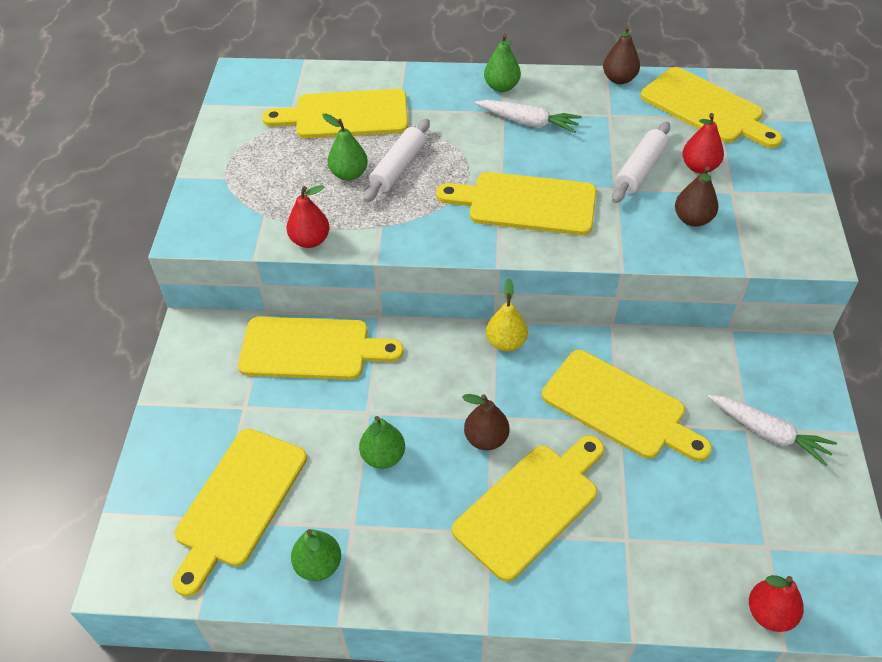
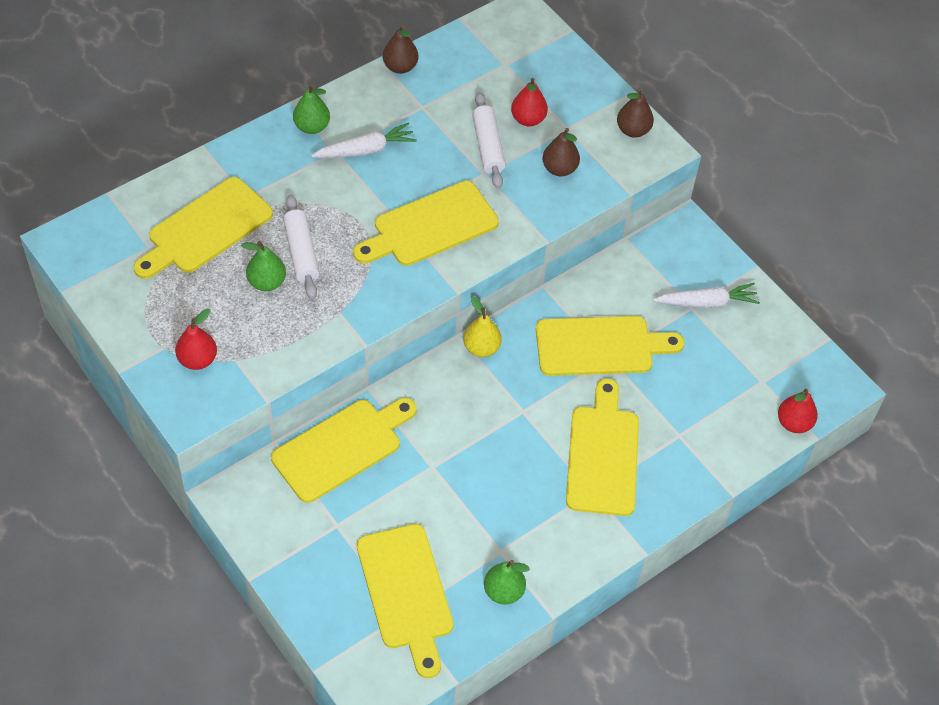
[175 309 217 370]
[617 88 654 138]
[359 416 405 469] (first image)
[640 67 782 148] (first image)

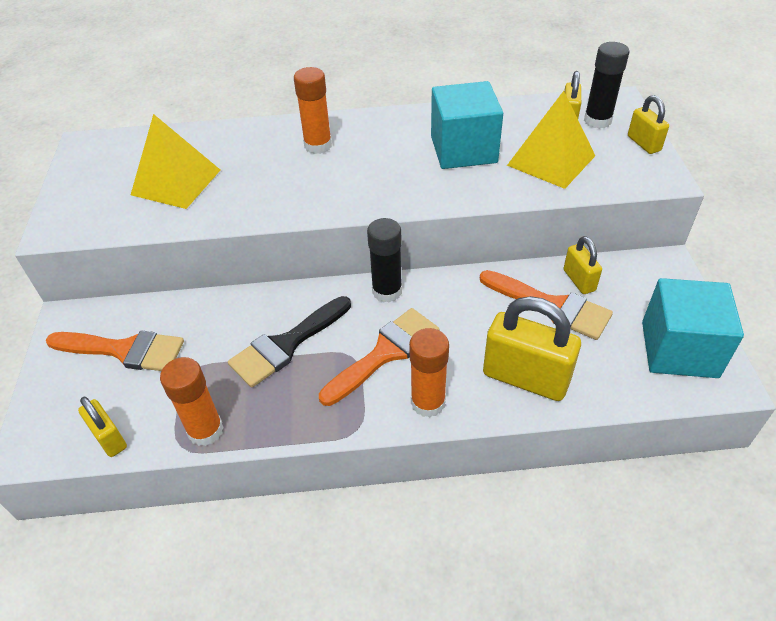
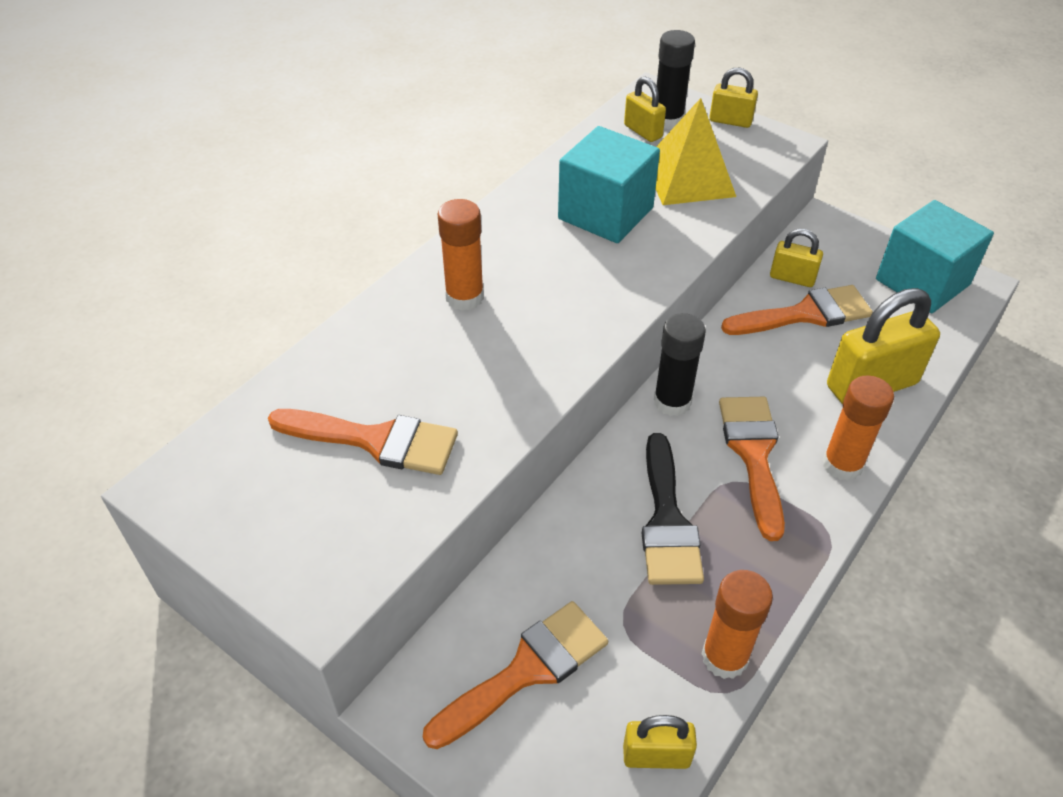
[268 409 458 475]

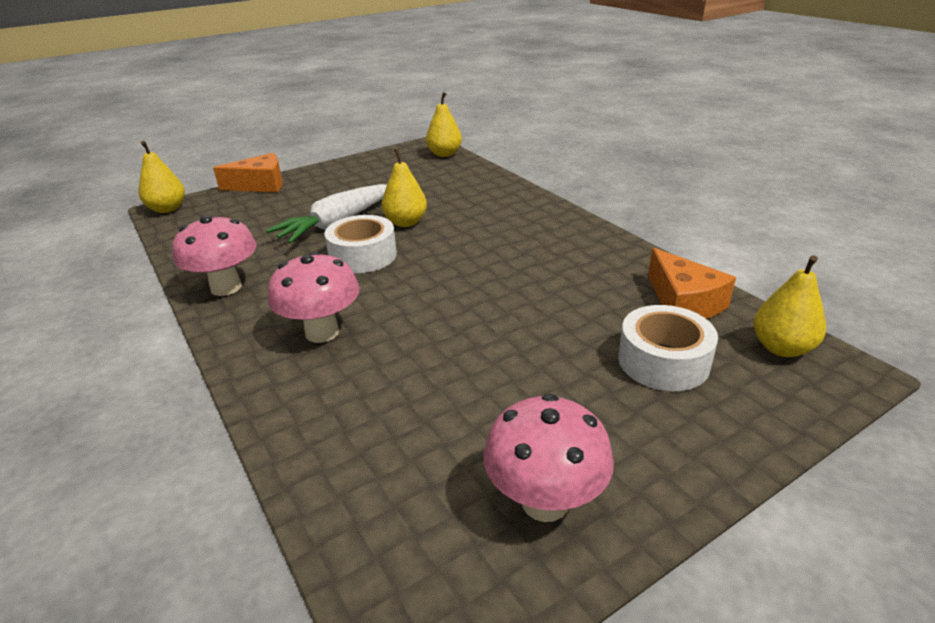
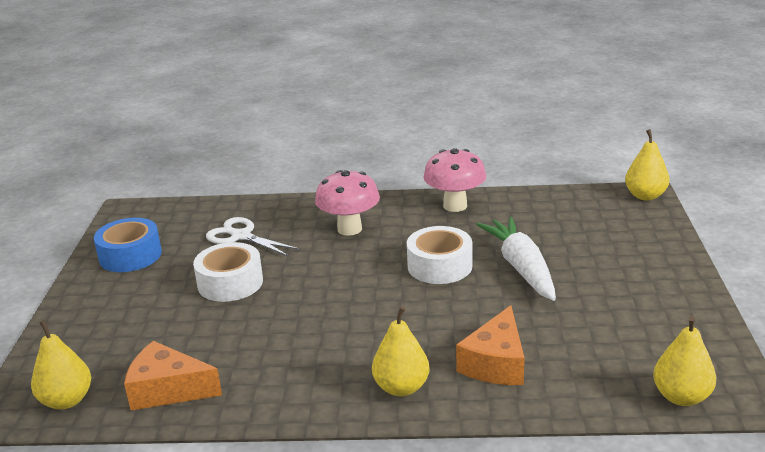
[94 218 162 272]
[193 242 263 302]
[206 217 301 257]
[372 306 430 396]
[456 305 525 385]

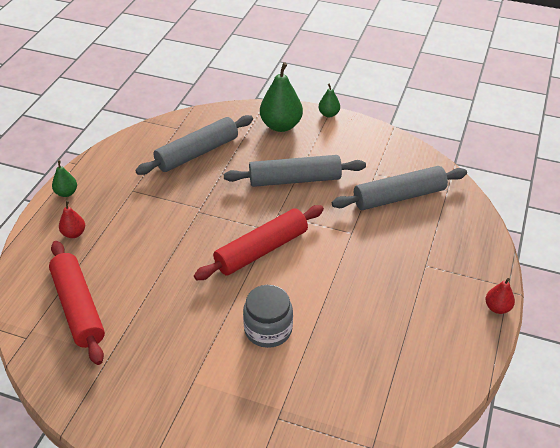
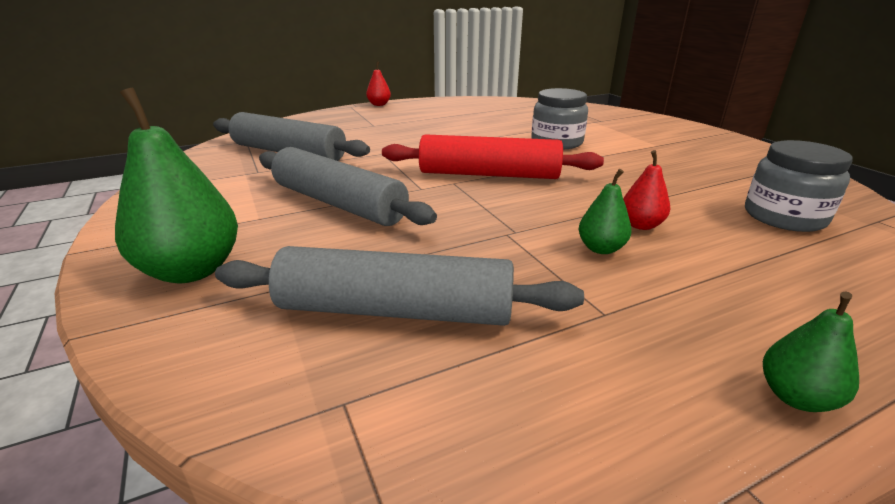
[579 169 632 254]
[623 150 670 230]
[745 140 853 232]

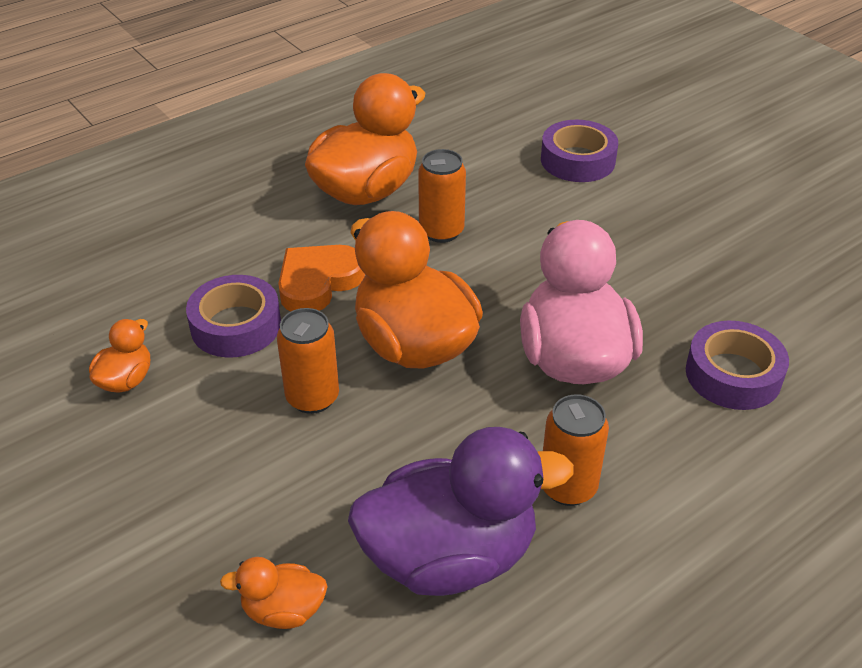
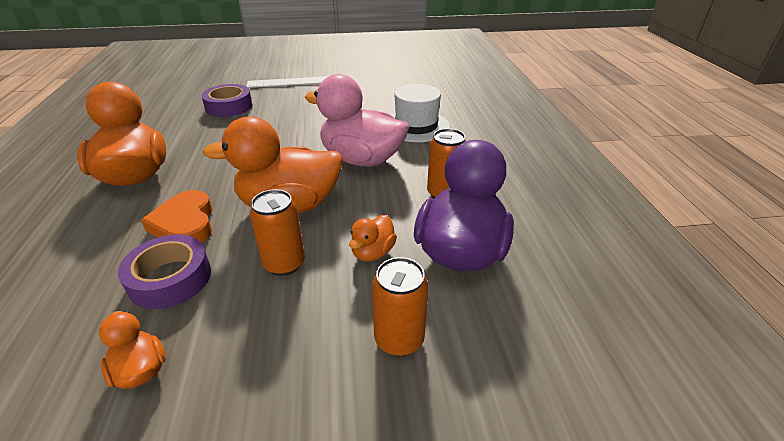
[246 76 329 88]
[349 215 397 261]
[372 257 428 357]
[391 84 450 142]

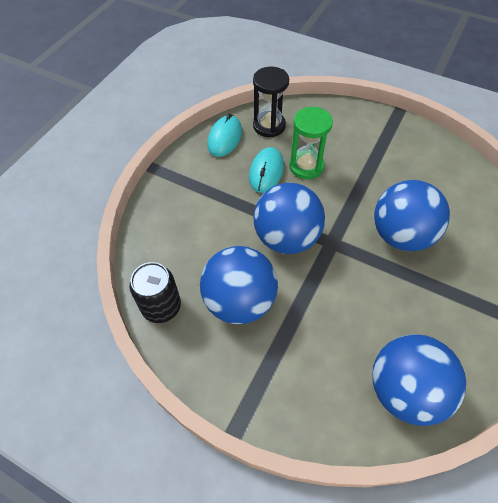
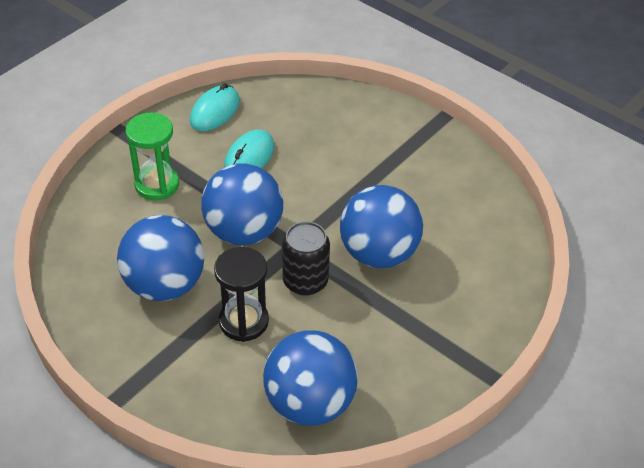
[126 113 179 200]
[214 247 269 342]
[282 221 330 296]

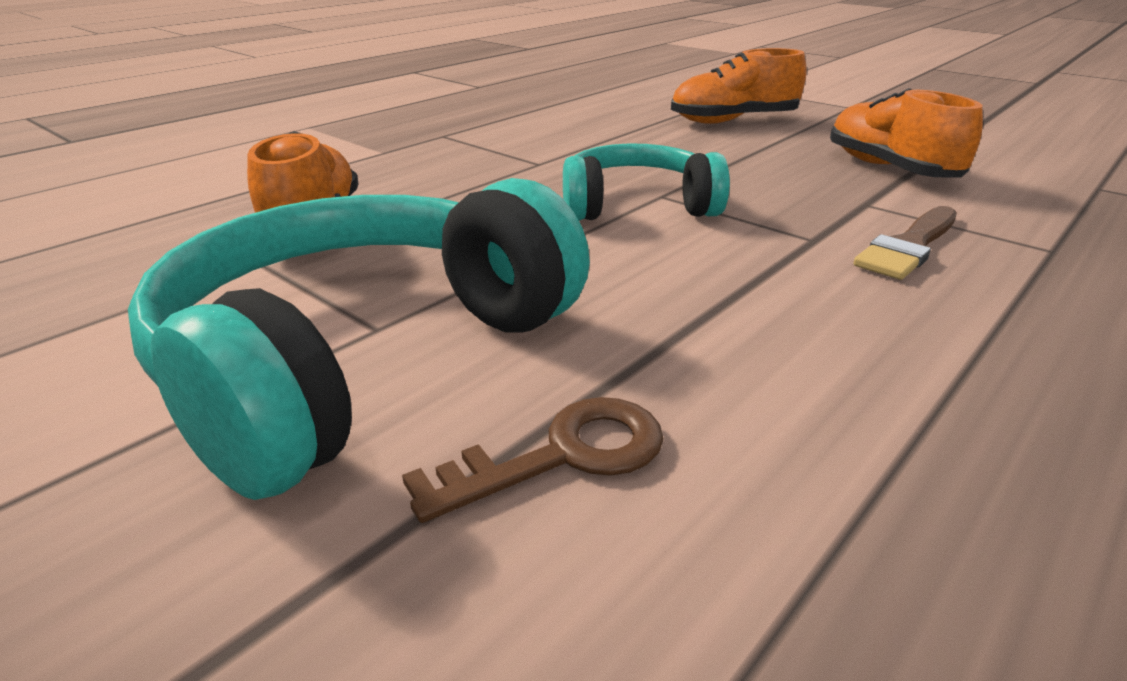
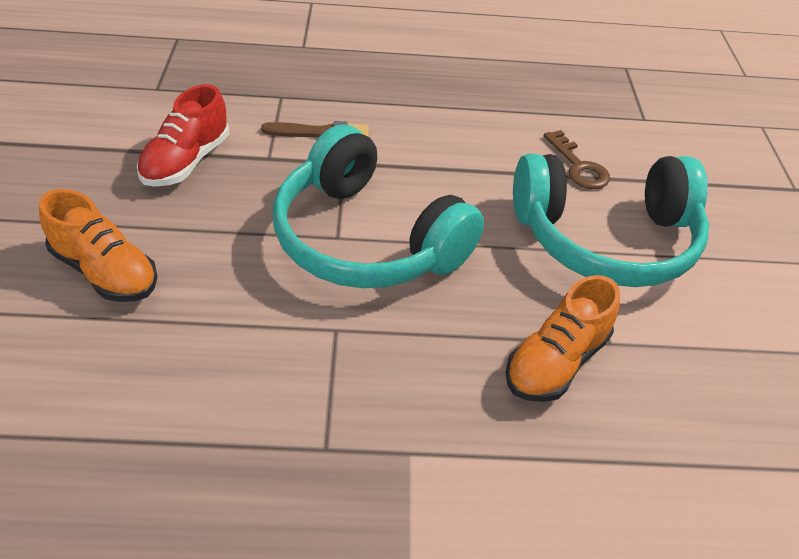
[137 84 229 187]
[273 125 484 288]
[544 130 610 189]

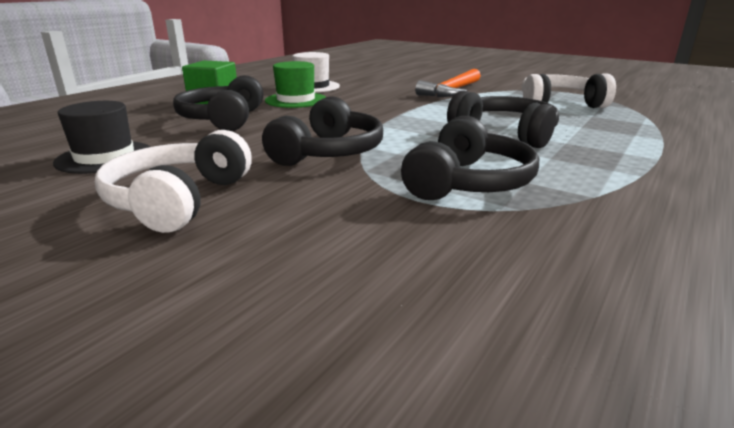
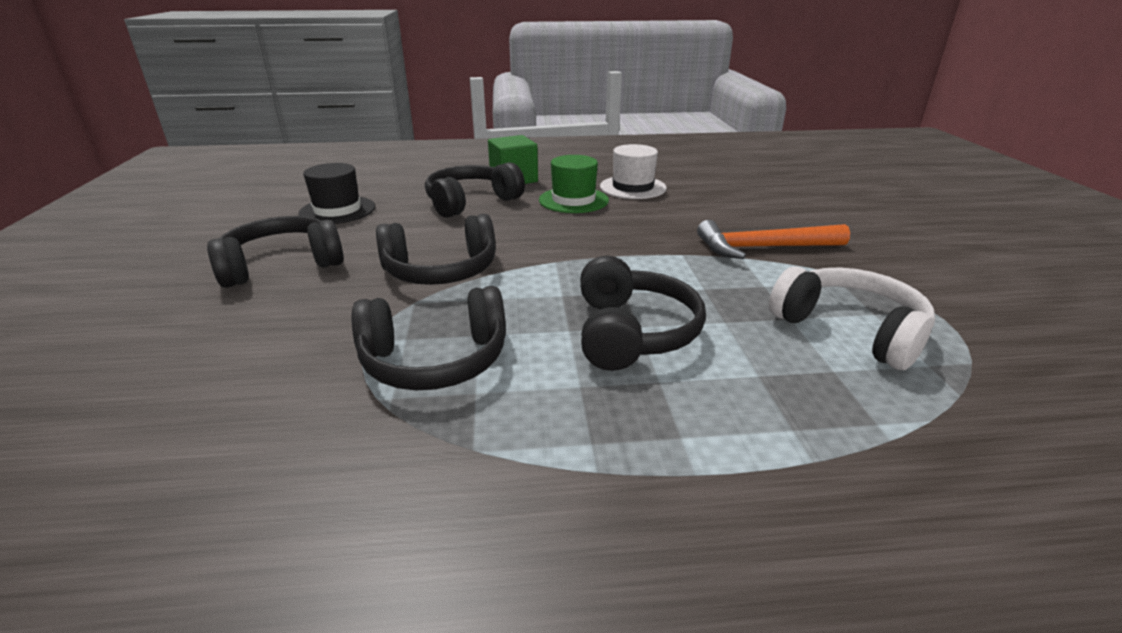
[207 216 344 288]

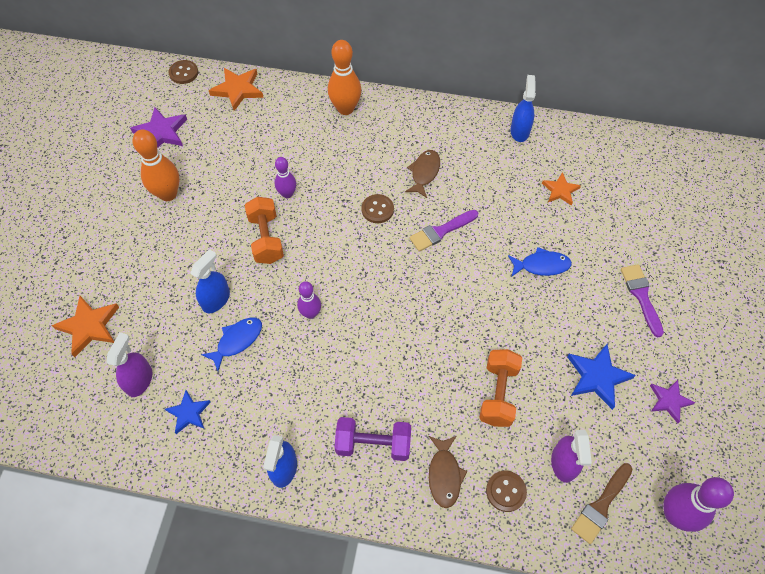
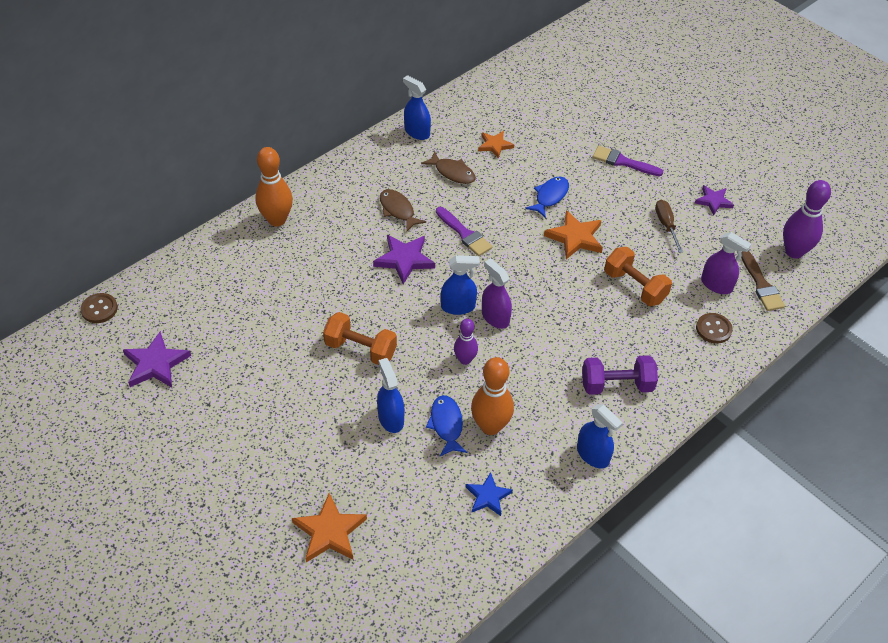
[373 235 435 284]
[421 151 476 184]
[436 207 493 256]
[441 255 480 315]
[471 357 514 435]
[482 258 512 329]
[544 210 603 259]
[582 355 658 395]
[655 200 683 253]
[275 157 296 198] (first image)

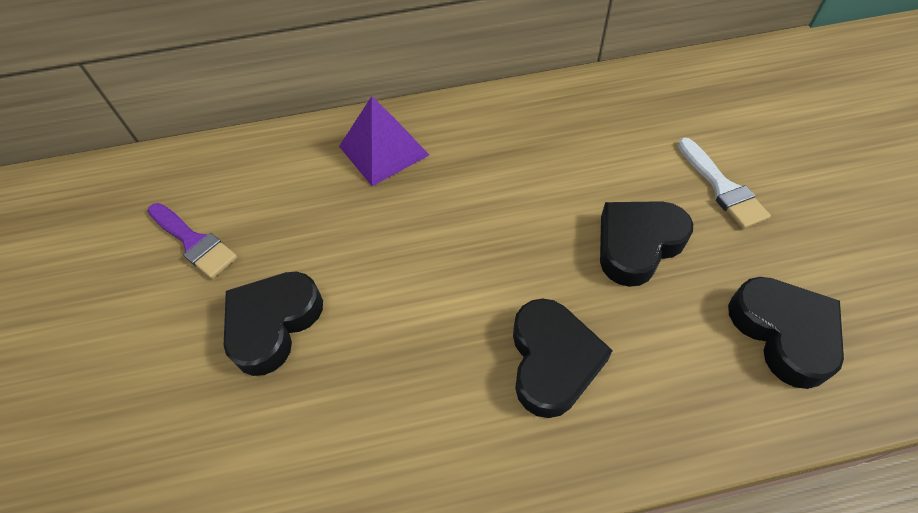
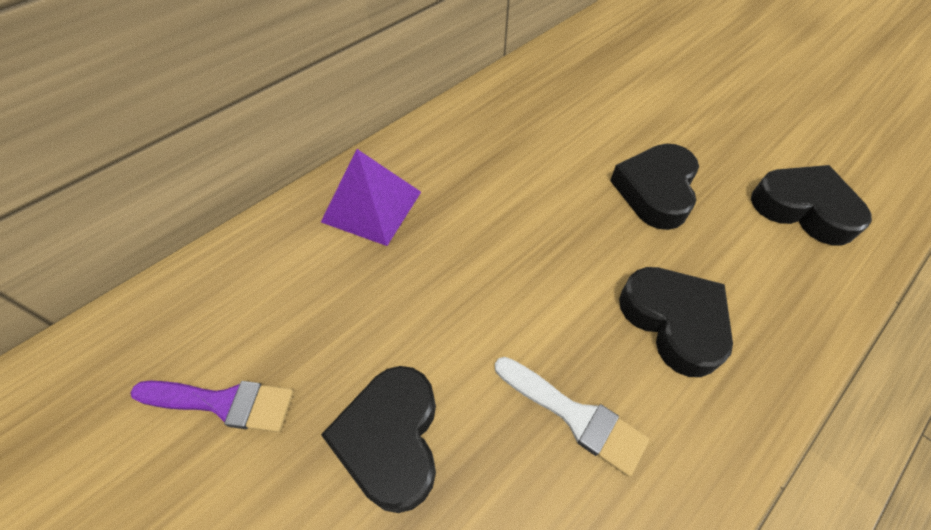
[495 357 649 477]

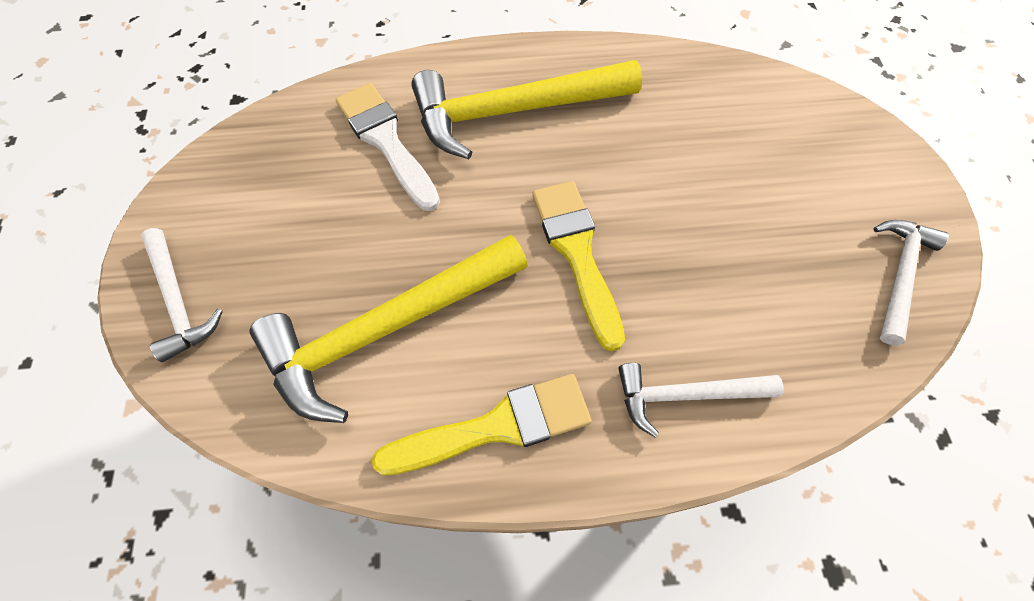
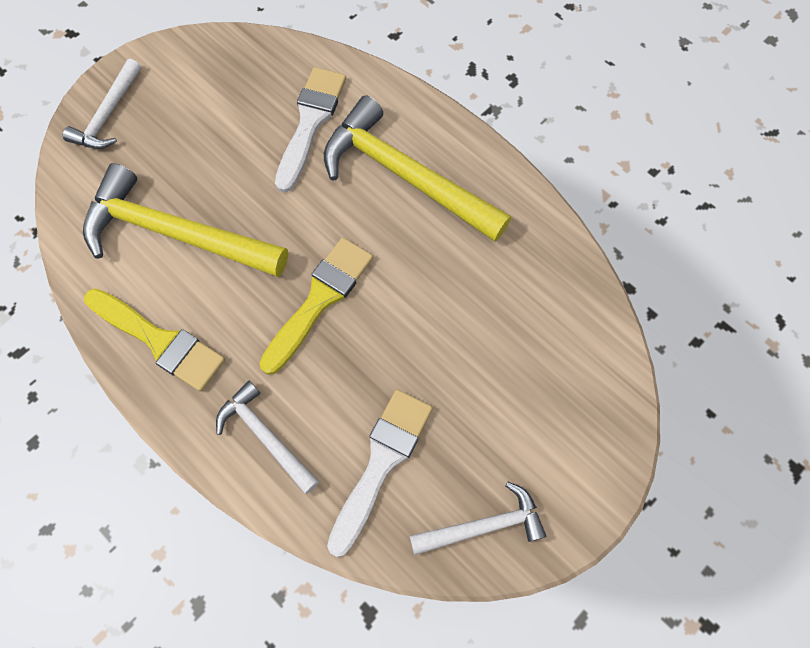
[327 389 432 557]

